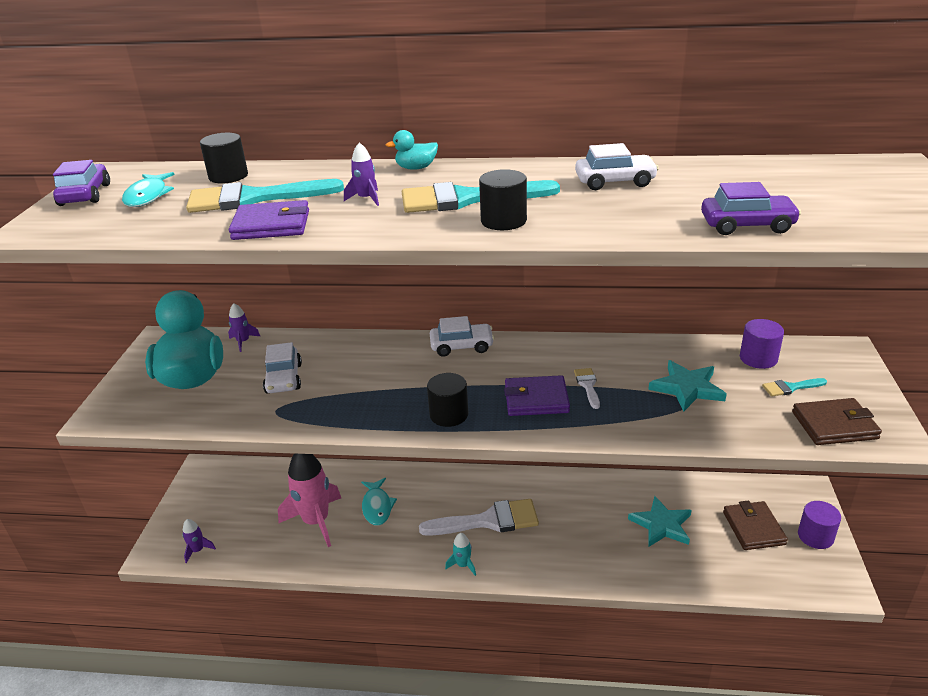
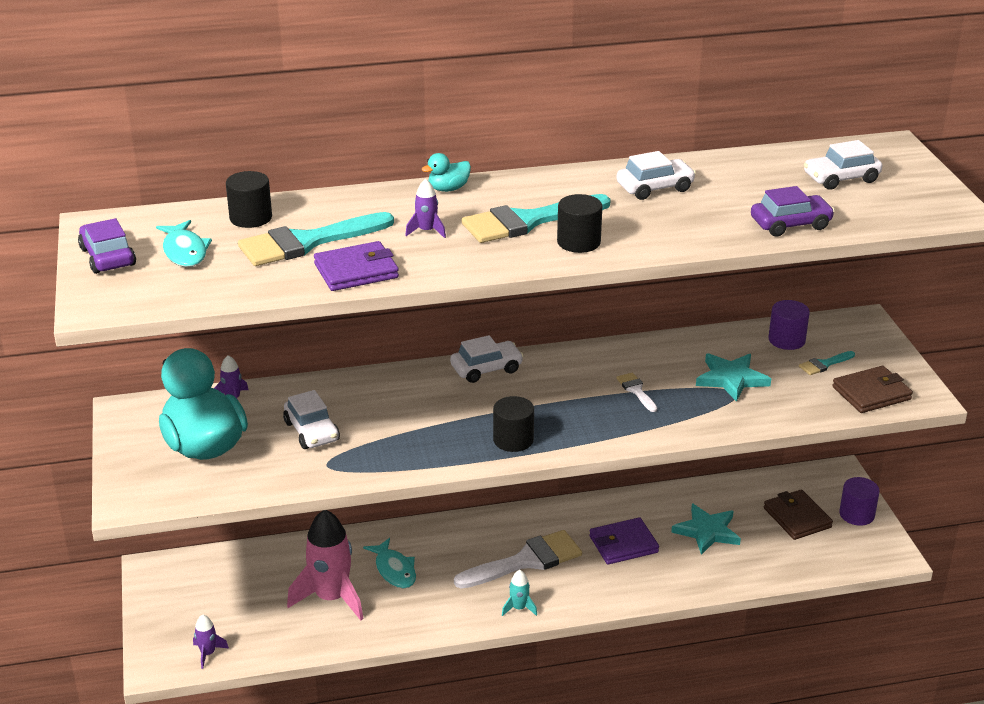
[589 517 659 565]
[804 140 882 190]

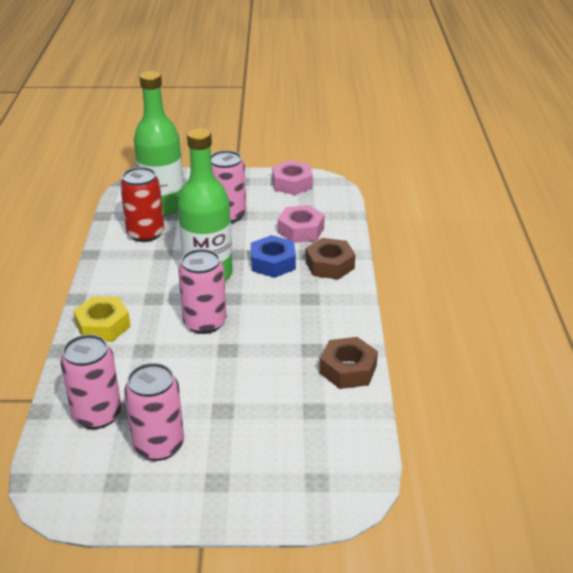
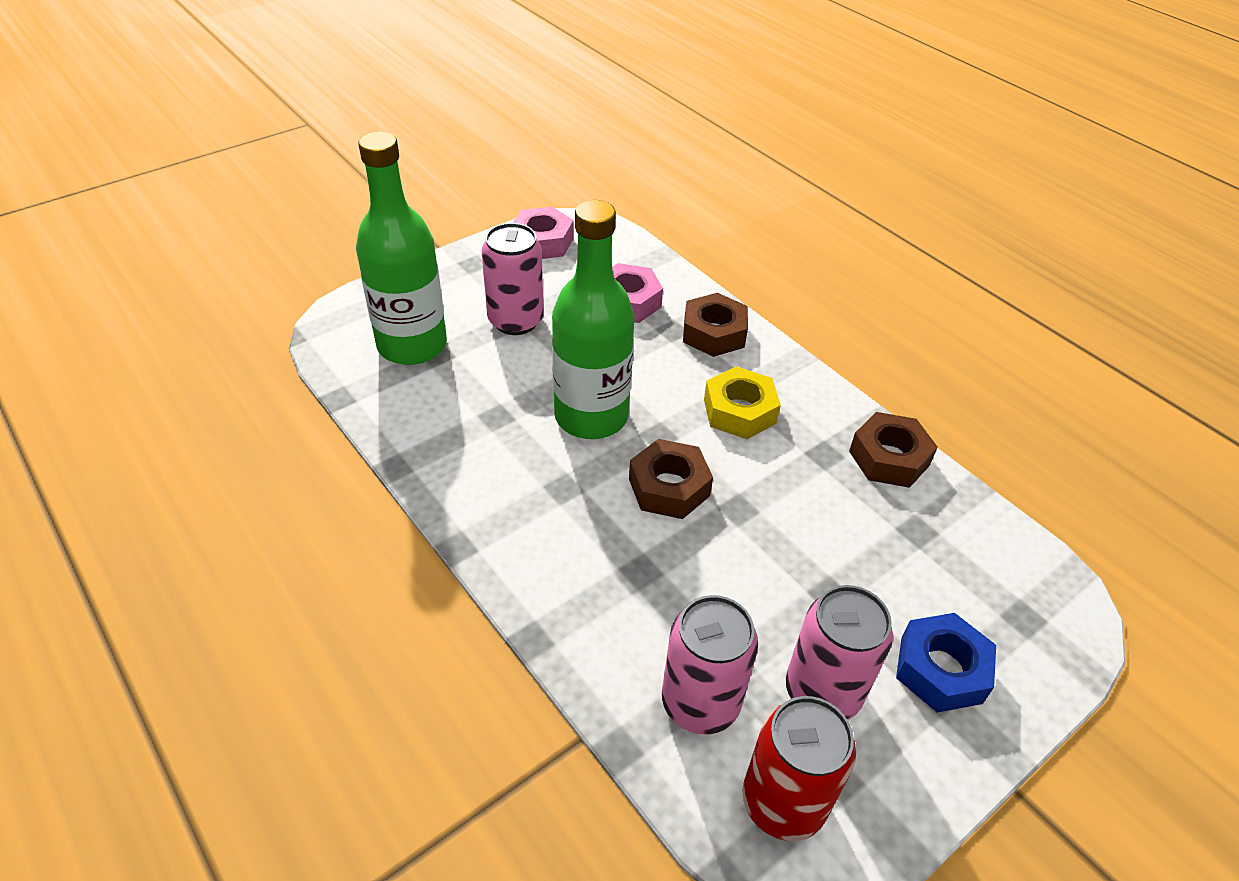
[629 439 713 519]
[704 366 781 439]
[743 696 856 841]
[896 613 996 713]

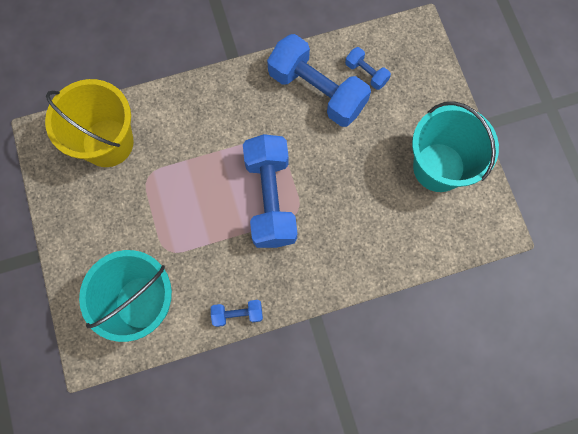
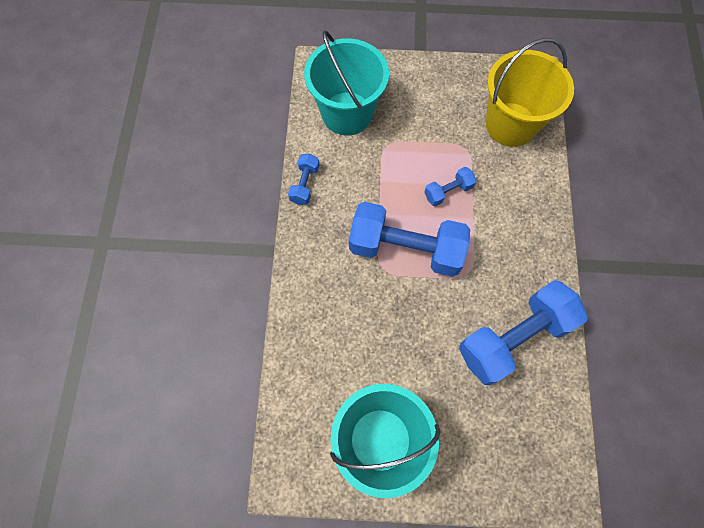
[424 167 476 206]

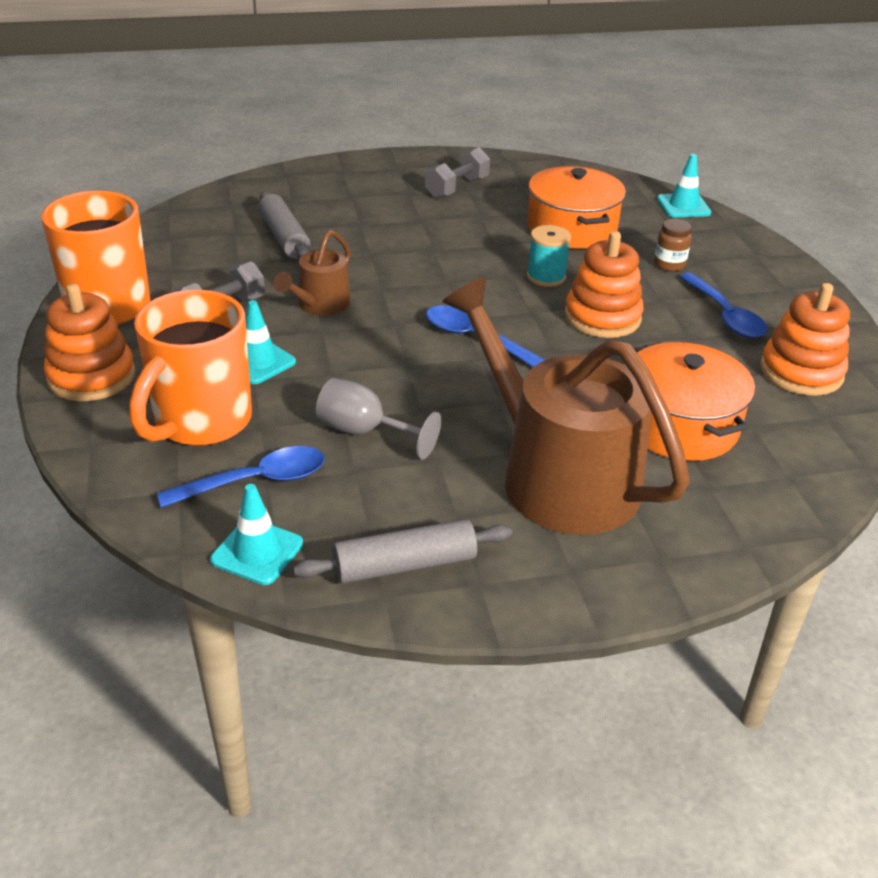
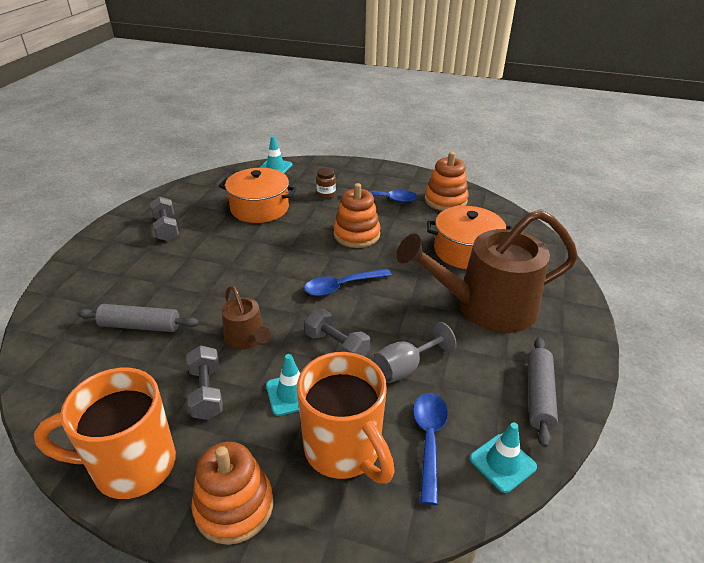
[304 309 370 356]
[527 225 571 287] (first image)

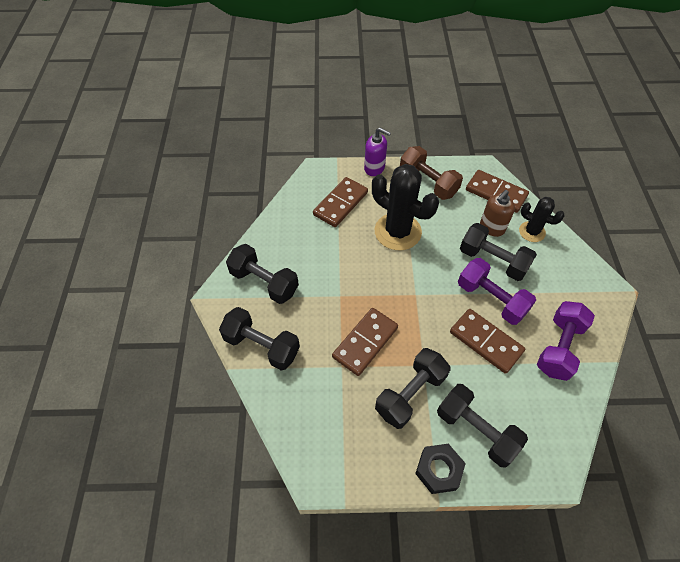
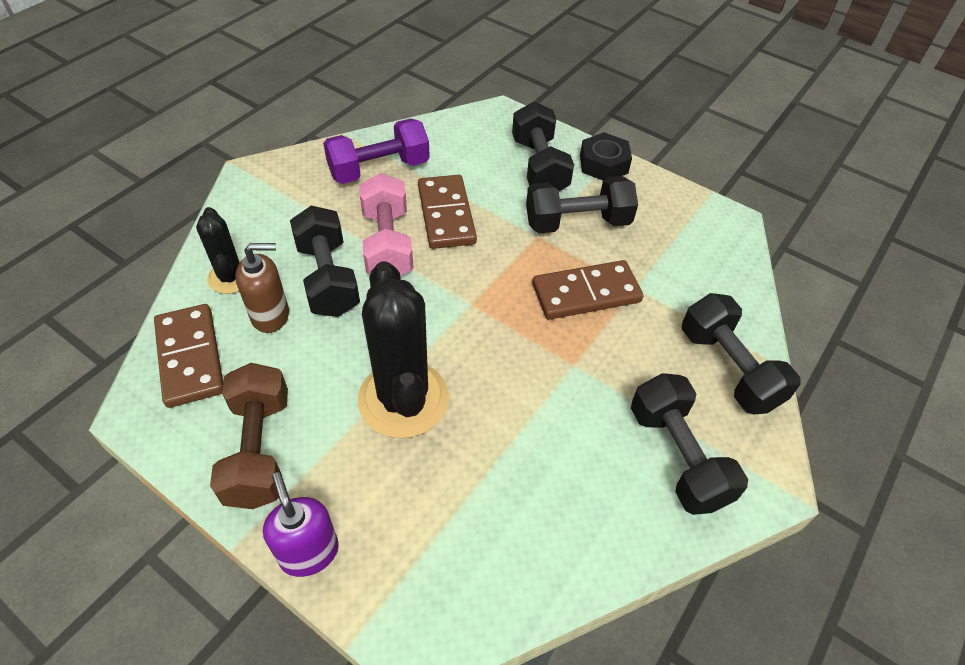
[359 173 414 276]
[313 177 368 227] (first image)

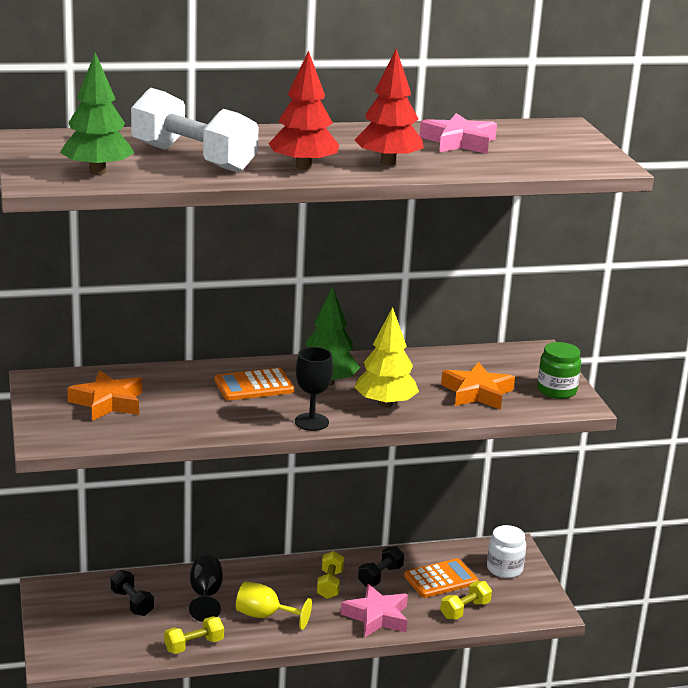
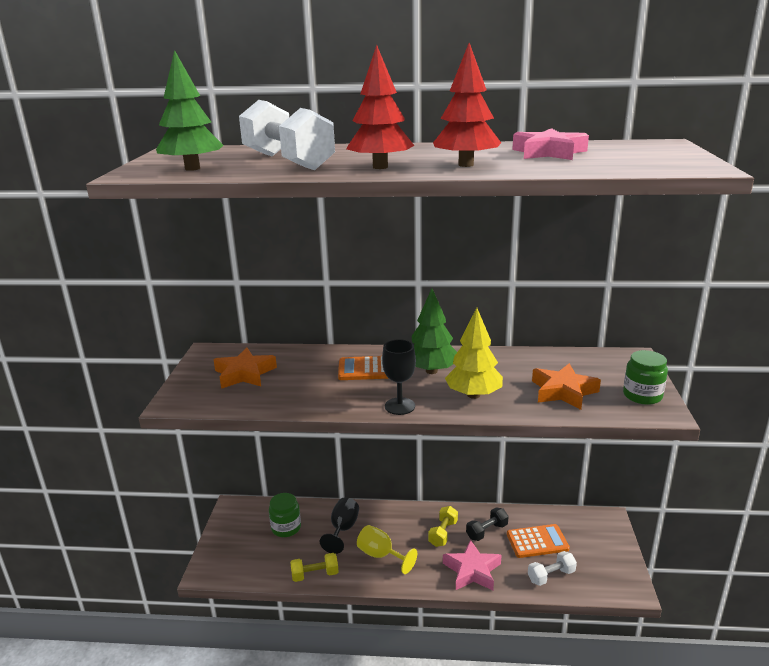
[269 493 301 537]
[528 551 577 586]
[487 525 526 578] (first image)

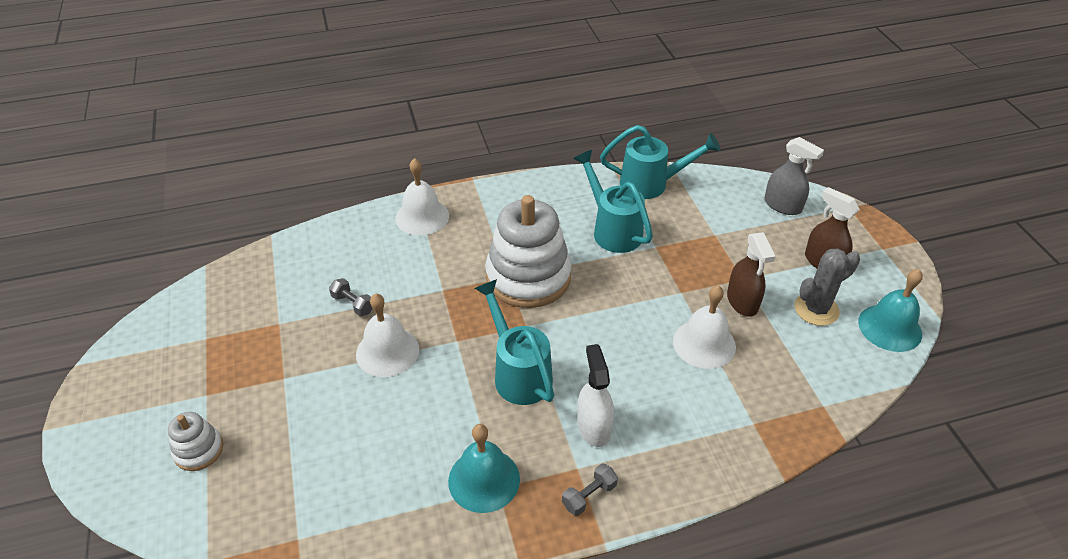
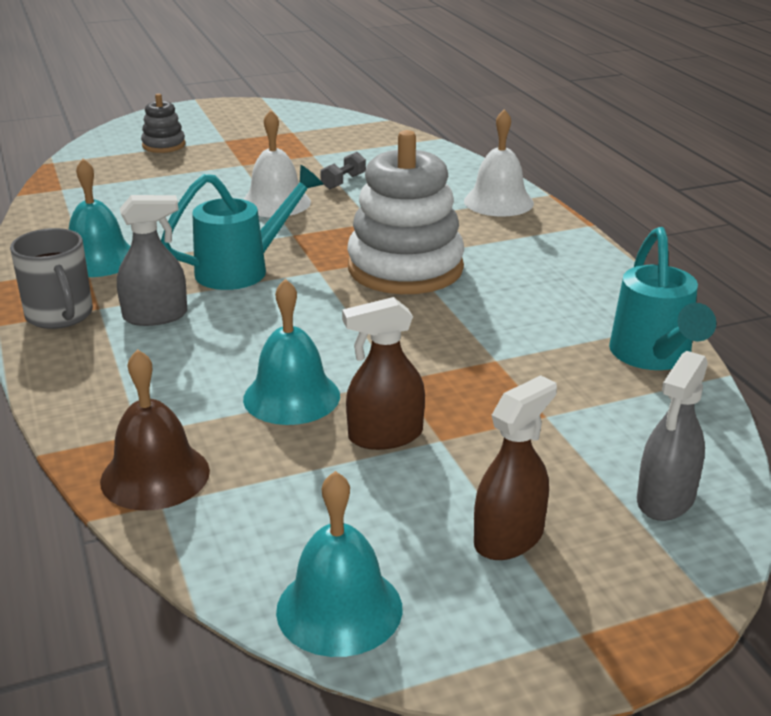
[10 228 93 329]
[100 349 210 511]
[117 195 187 326]
[141 93 186 153]
[243 279 340 425]
[573 150 653 253] (first image)
[794 248 860 326] (first image)

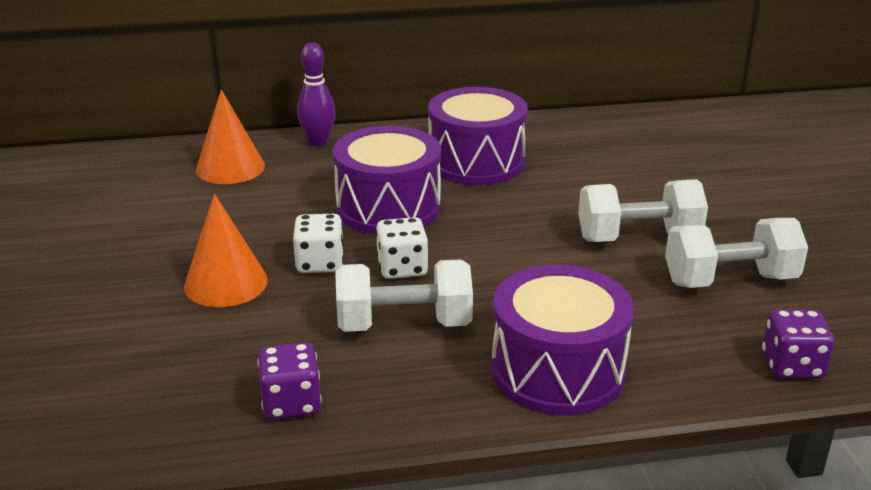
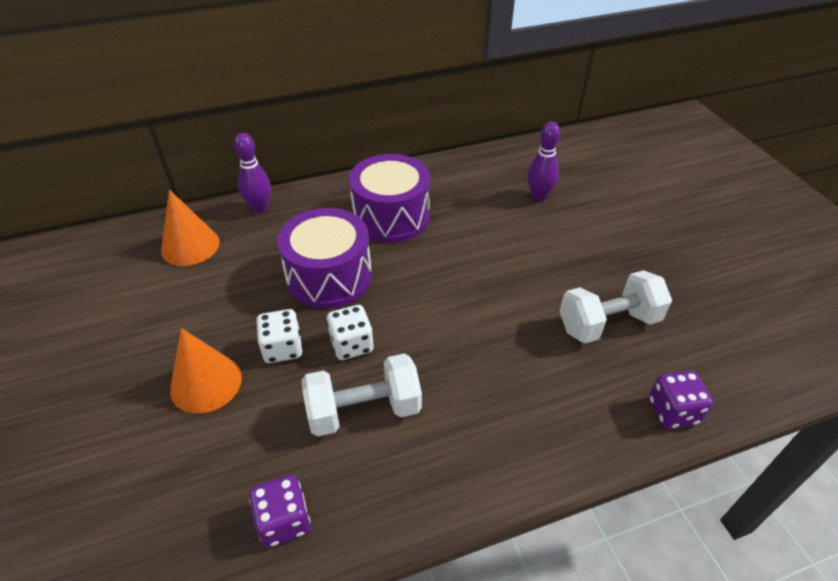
[527 122 560 201]
[491 265 634 416] (first image)
[578 179 708 242] (first image)

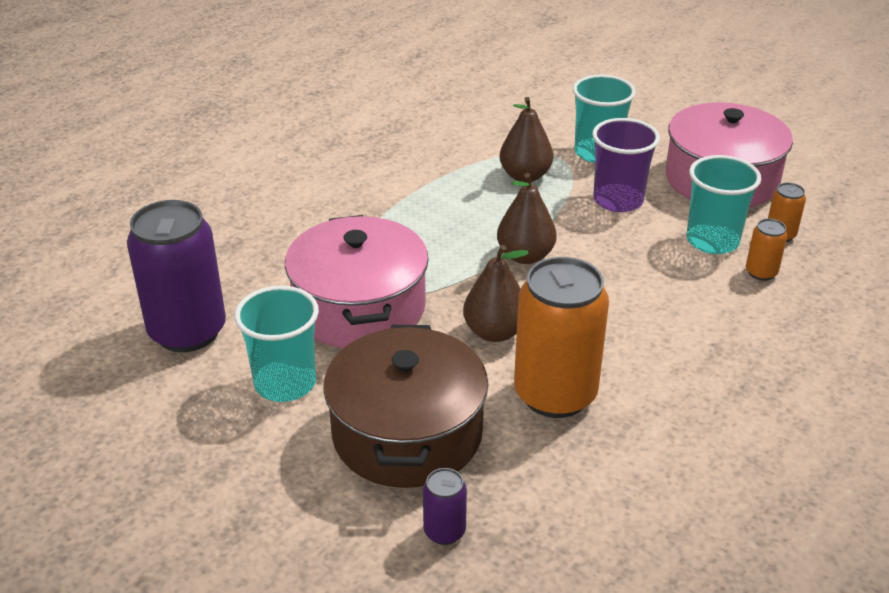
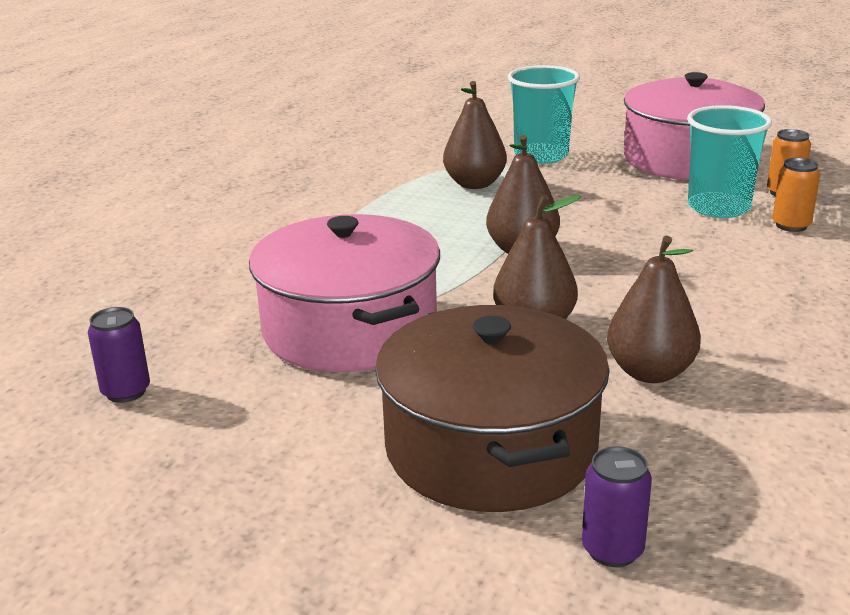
[88 307 150 403]
[607 236 701 383]
[235 286 319 402] (first image)
[592 118 660 212] (first image)

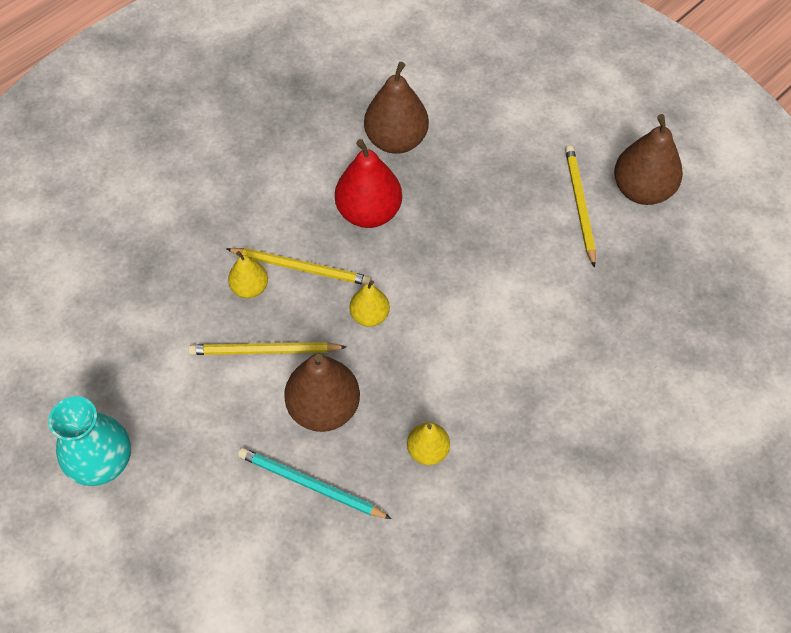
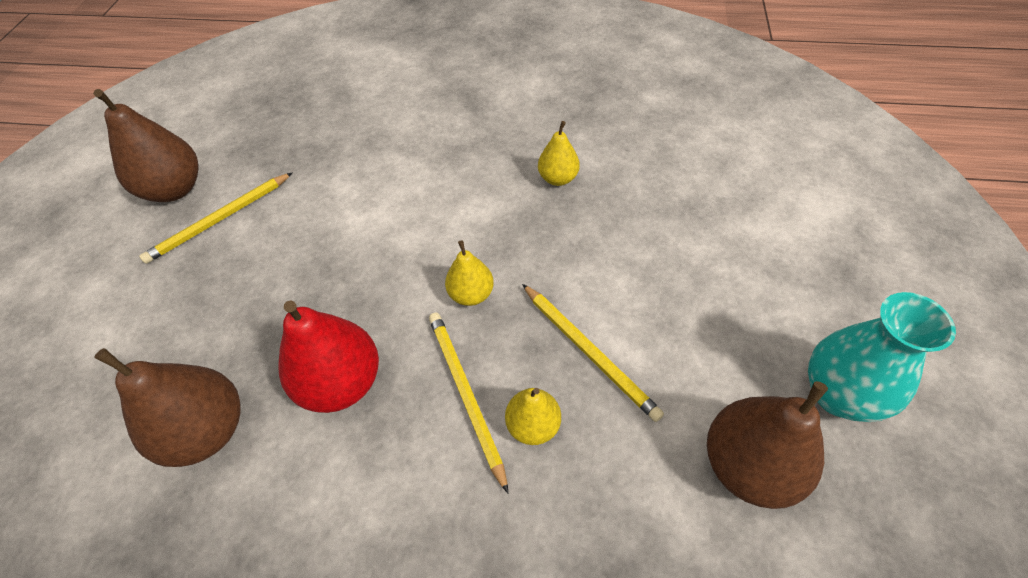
[707 381 828 509]
[238 448 392 519] (first image)

